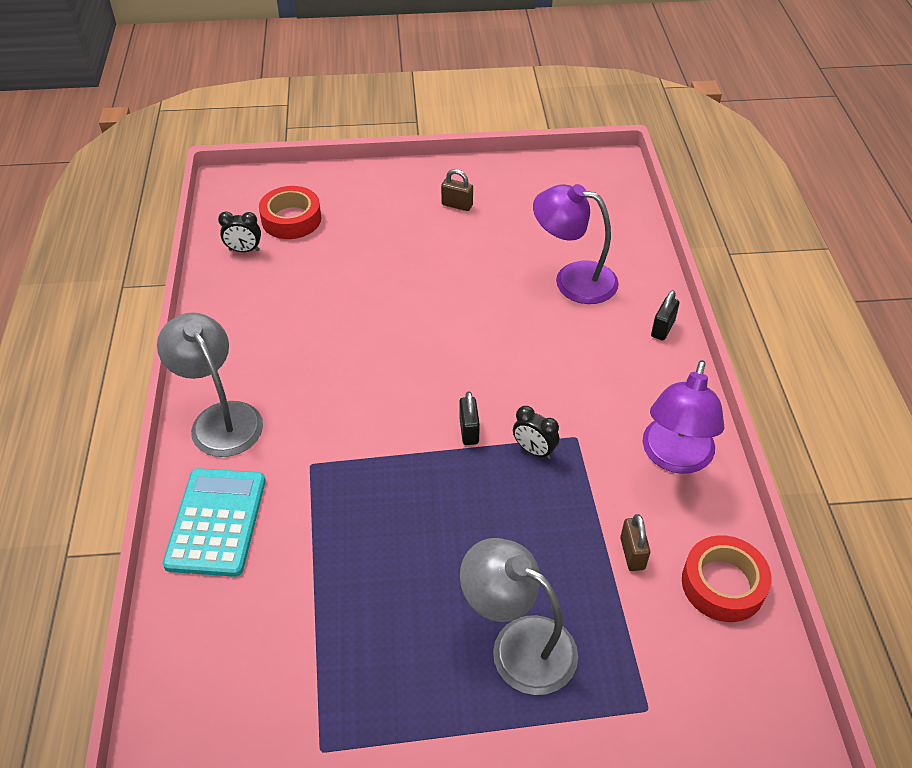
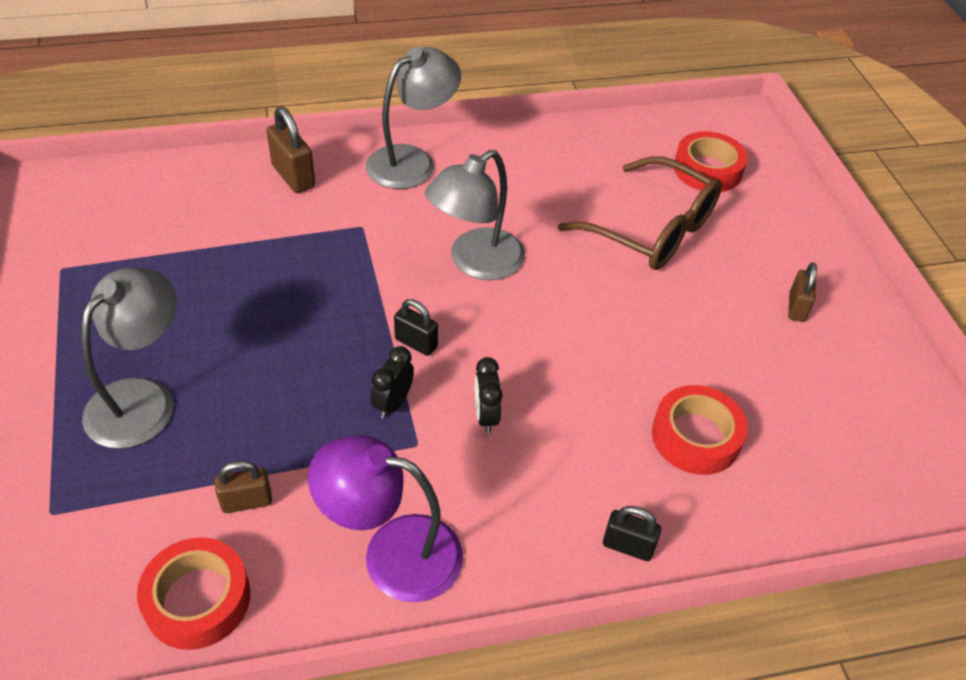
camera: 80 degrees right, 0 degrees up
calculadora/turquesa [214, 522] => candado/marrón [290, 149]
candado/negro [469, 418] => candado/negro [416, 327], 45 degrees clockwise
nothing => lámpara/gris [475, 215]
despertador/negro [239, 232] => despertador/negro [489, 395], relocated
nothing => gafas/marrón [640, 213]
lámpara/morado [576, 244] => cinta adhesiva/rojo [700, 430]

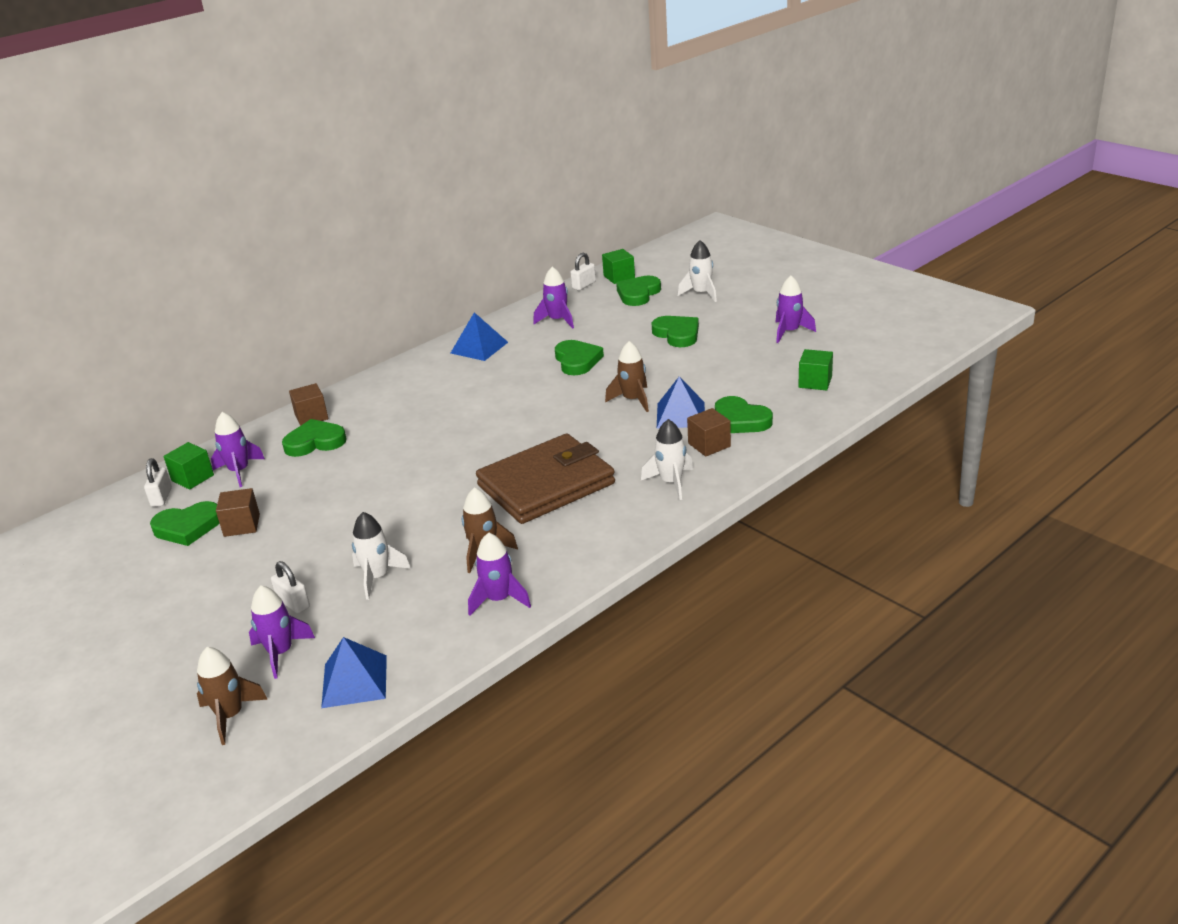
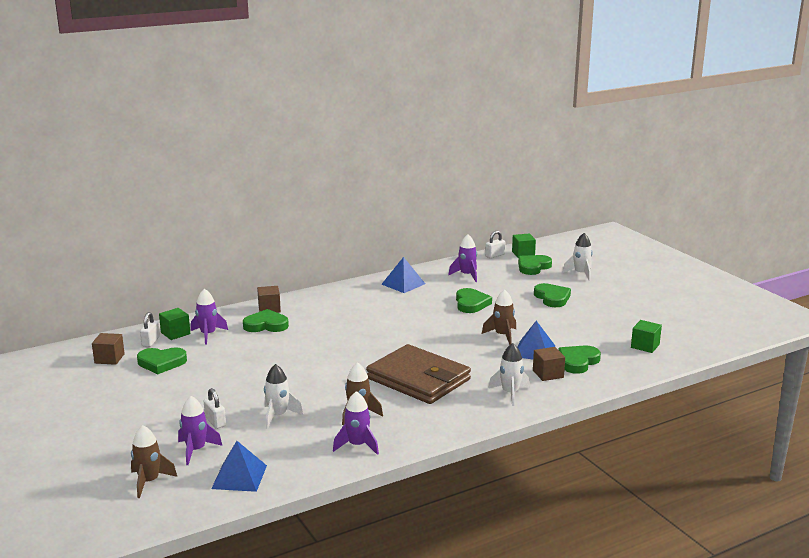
camera: 10 degrees right, 10 degrees down
cubo/marrón [238, 512] => cubo/marrón [108, 349], relocated
cartera/marrón [545, 479] => cartera/marrón [418, 374], 60 degrees clockwise
corazón/verde [744, 414] => corazón/verde [580, 360], 75 degrees clockwise
cohete/morado [795, 309] => nothing

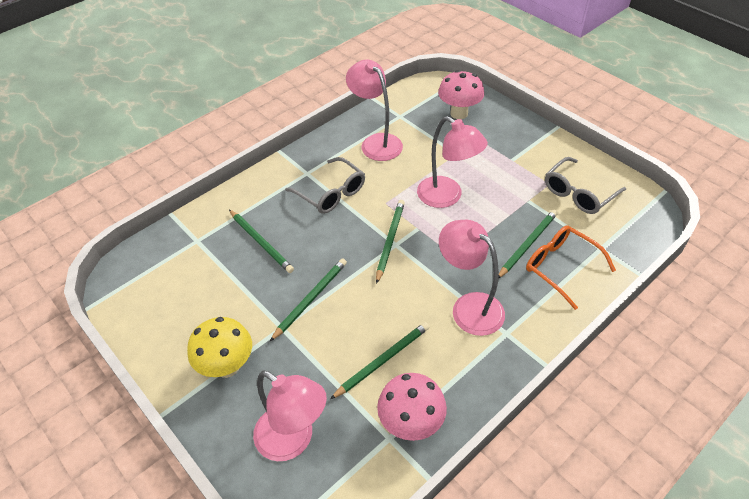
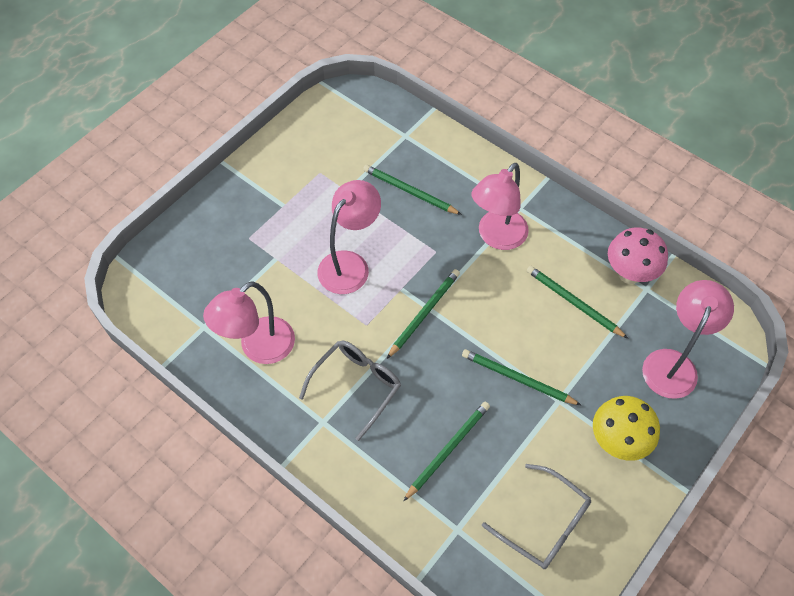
camera: 100 degrees left, 10 degrees up
lápiz/verde [390, 242] => lápiz/verde [423, 314], 120 degrees clockwise
gafas/gris [585, 185] => gafas/gris [536, 516], relocated
seta/rosa [461, 94] => nothing
gafas/naranja [571, 267] => nothing

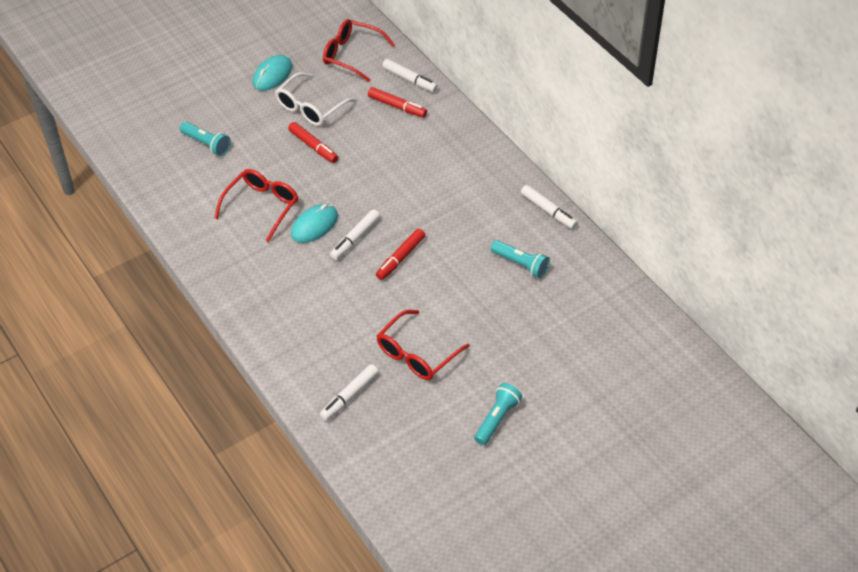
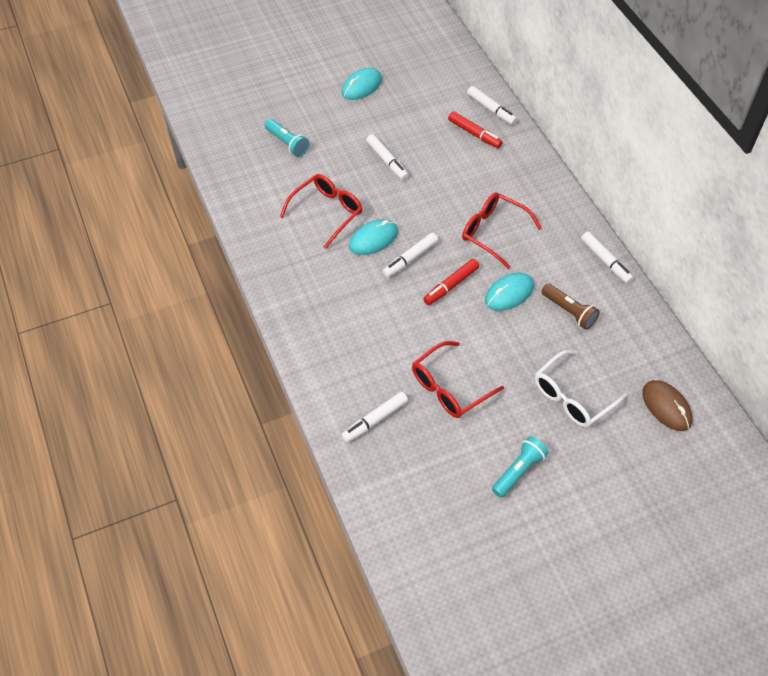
camera: 10 degrees right, 5 degrees up
rotulador/rojo [313, 142] => rotulador/blanco [387, 157]
gafas/rojo [359, 50] => gafas/rojo [502, 230], relocated
nothing => ratón/turquesa [509, 292]
gafas/blanco [315, 99] => gafas/blanco [581, 388], relocated
lámpara de mano/turquesa [520, 259] => lámpara de mano/marrón [570, 306]
nothing => ratón/marrón [667, 405]

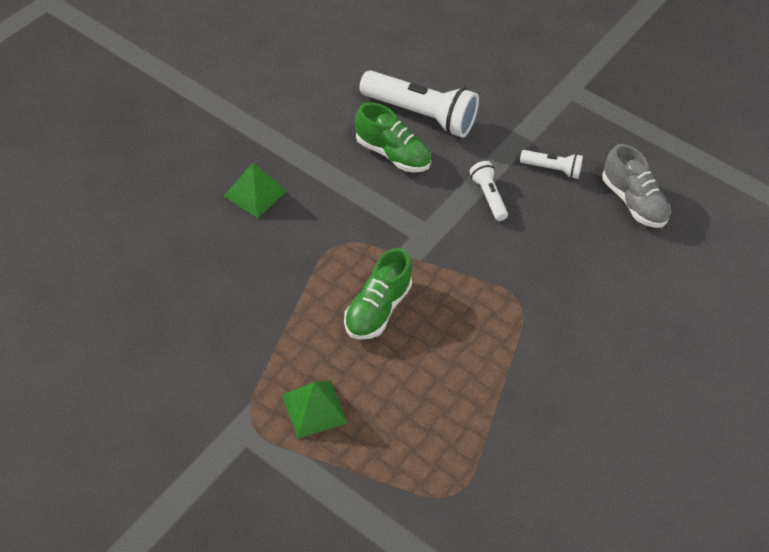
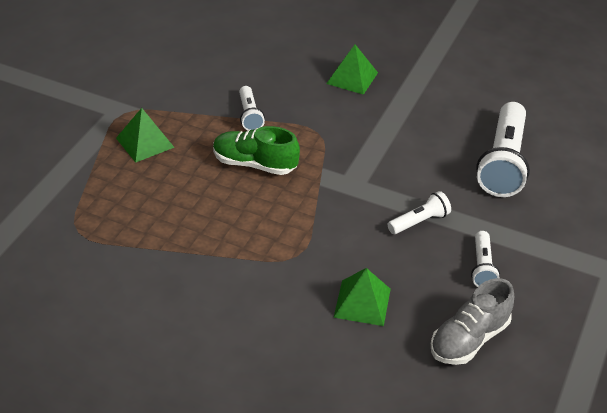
camera: 80 degrees right, 10 degrees down
nothing => lámpara de mano/blanco [252, 108]
nothing => pirámide/verde [362, 297]
zapato/verde [393, 137] => nothing

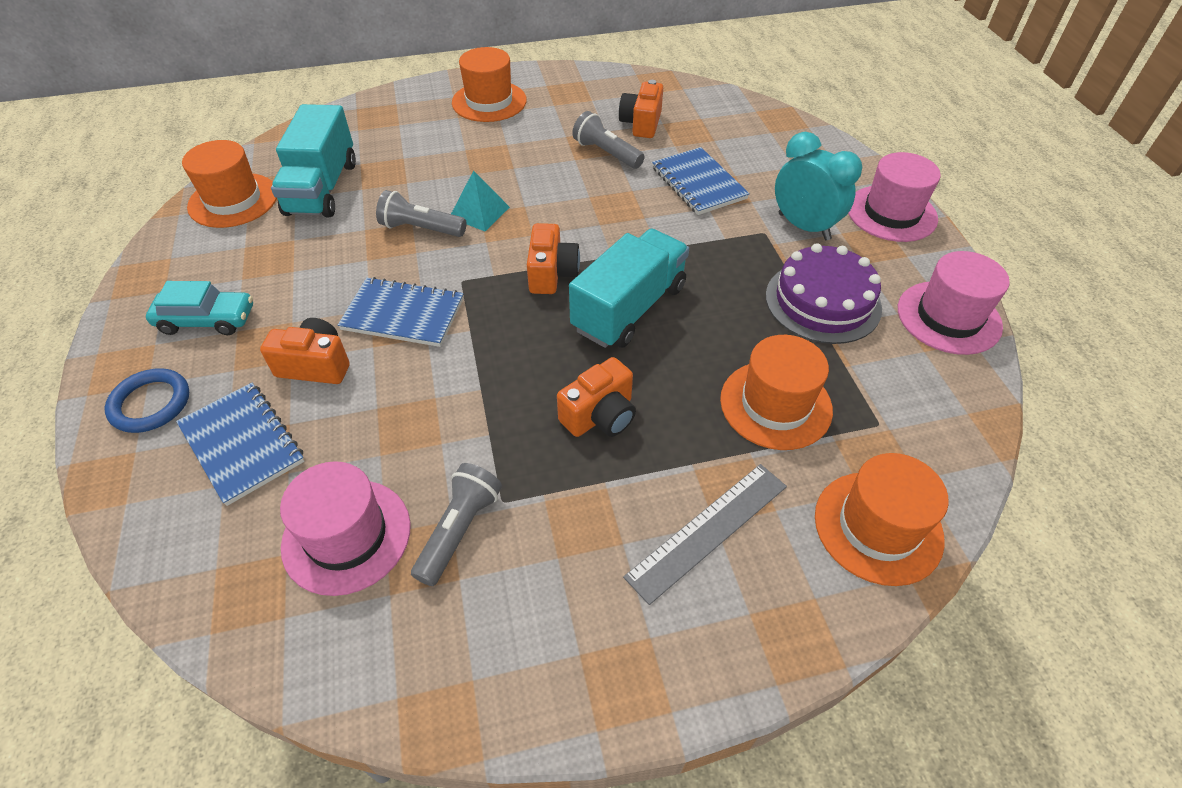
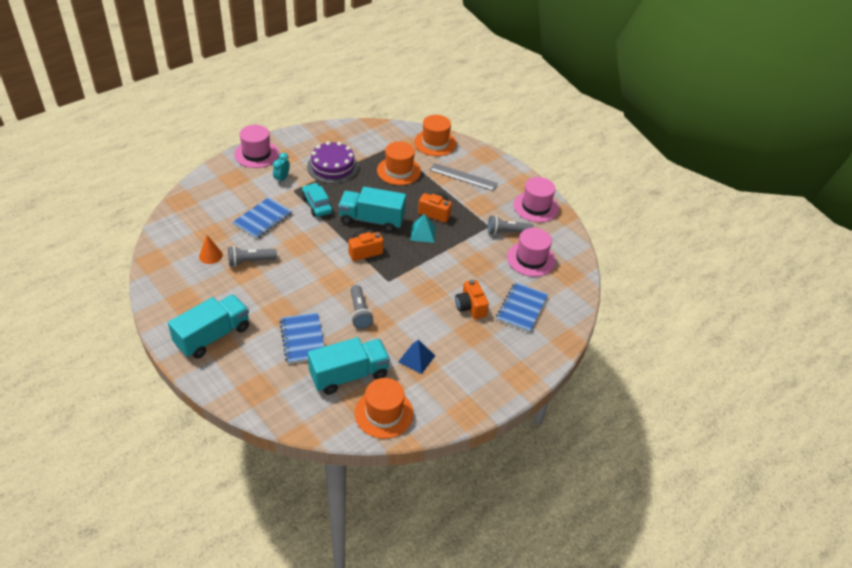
camera: 120 degrees left, 5 degrees down
sombrero/naranja [489, 84] => camión/turquesa [208, 326]
cámara/naranja [641, 109] => cono/naranja [211, 249]
lámpara de mano/gris [608, 140] => lámpara de mano/gris [252, 256], 60 degrees clockwise
despertador/turquesa [818, 186] => despertador/turquesa [281, 168], x0.58
cuaderno/azul [401, 312] => cuaderno/azul [302, 338], relocated
coche/turquesa [199, 308] => coche/turquesa [317, 200], relocated
nothing => pirámide/azul [416, 356]
pirámide/turquesa [480, 200] => pirámide/turquesa [422, 228], relocated
sombrero/rosa [954, 303] => sombrero/rosa [536, 199], relocated
anillo/azul [146, 400] => nothing

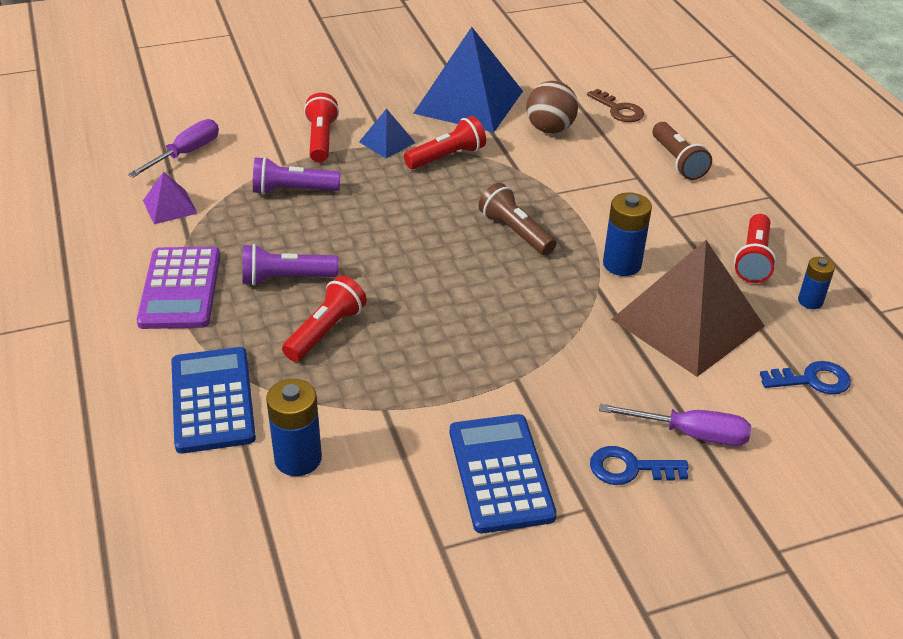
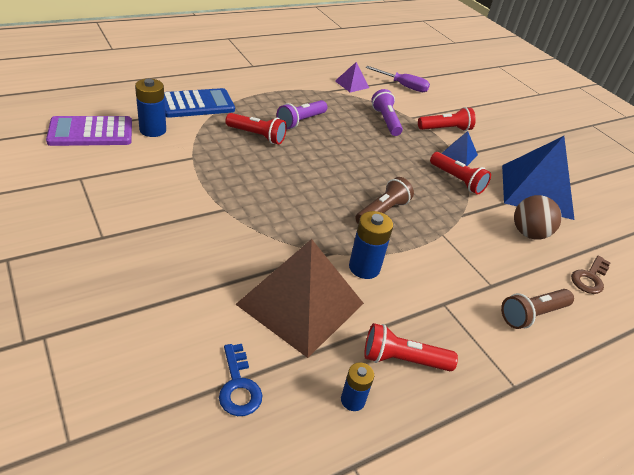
camera: 75 degrees right, 0 degrees up
calculadora/morado [178, 288] => calculadora/morado [89, 131], relocated
lámpara de mano/morado [290, 265] => lámpara de mano/morado [302, 114], 120 degrees counterclockwise
calculadora/azul [503, 473] => nothing
llave/azul [639, 465] => nothing
destornillador/morado [675, 425] => nothing

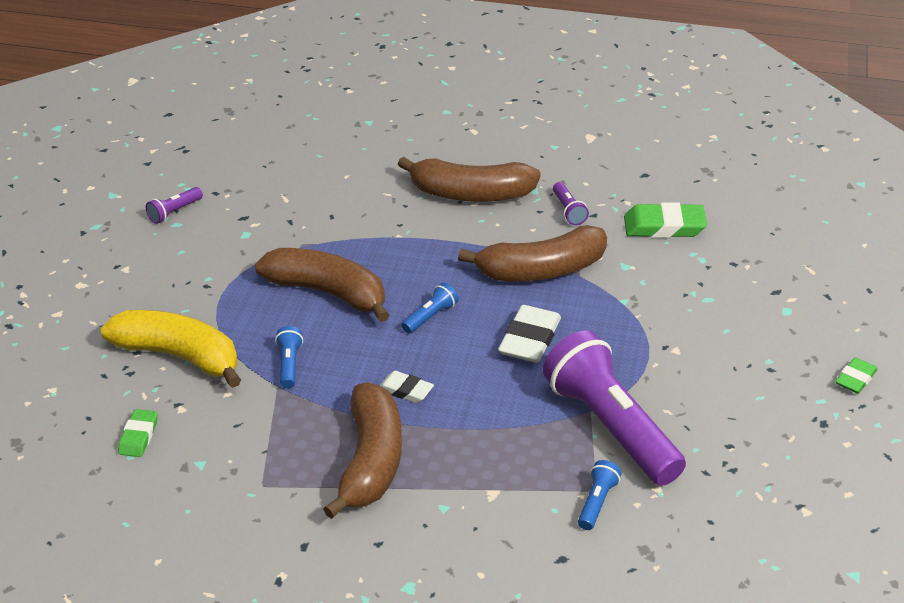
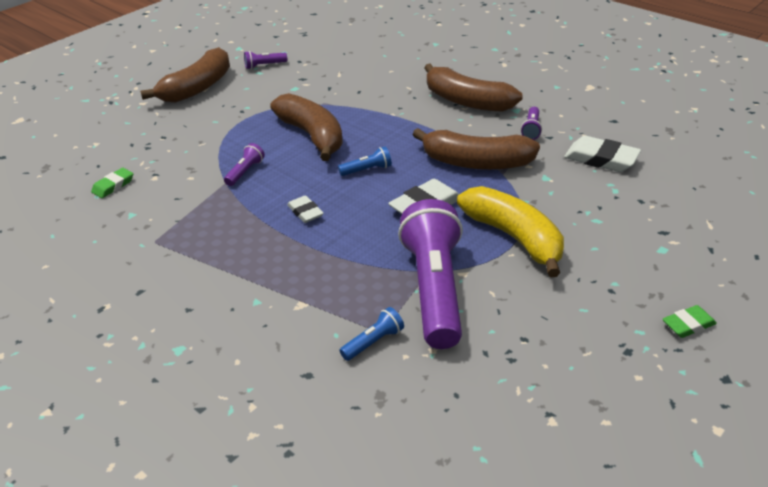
camera: 30 degrees right, 0 degrees up
plátano/marrón [362, 451] => plátano/marrón [185, 75], relocated
lámpara de mano/azul [289, 357] => lámpara de mano/morado [244, 164]
plátano/amarillo [171, 349] => plátano/amarillo [510, 231], relocated
goma de borrar/verde [665, 220] => goma de borrar/blanco [602, 154]

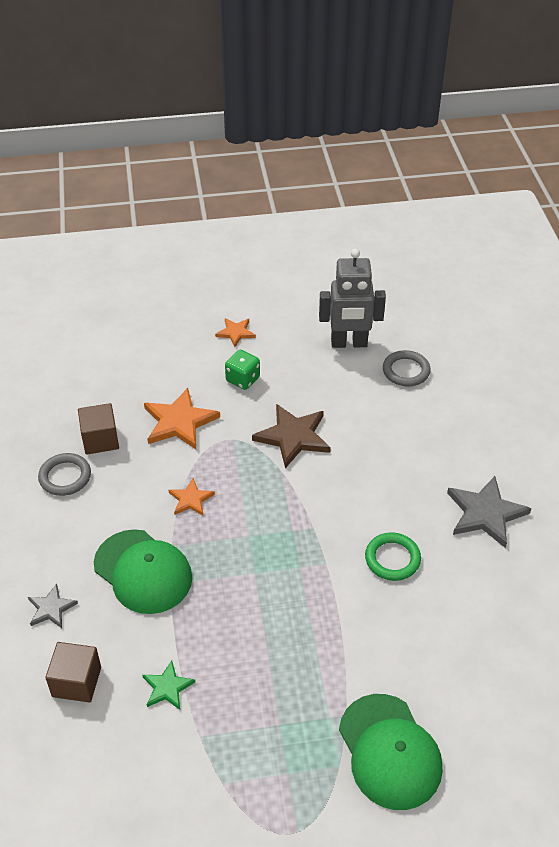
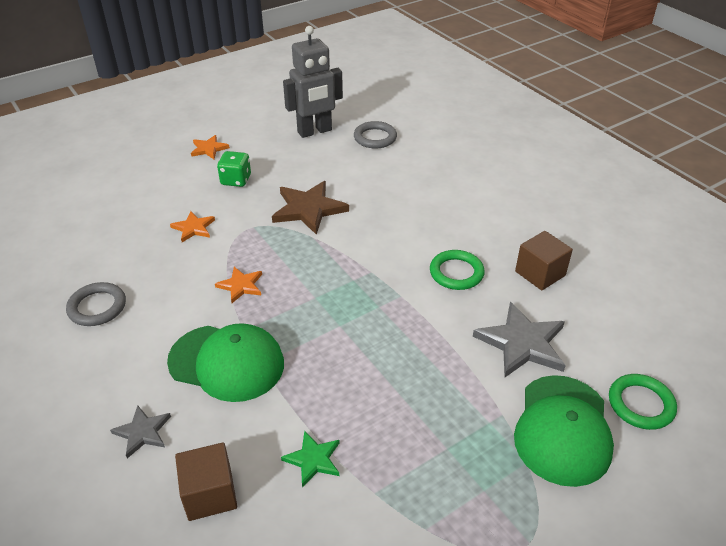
camera: 25 degrees left, 5 degrees down
estrella/naranja [182, 418] => estrella/naranja [192, 226], x0.56
estrella/gris [489, 512] => estrella/gris [519, 339], relocated
gorra/verde [391, 752] => gorra/verde [564, 431], 60 degrees clockwise
cubo/marrón [98, 429] => cubo/marrón [544, 260], relocated
nothing => anillo/verde [643, 402]

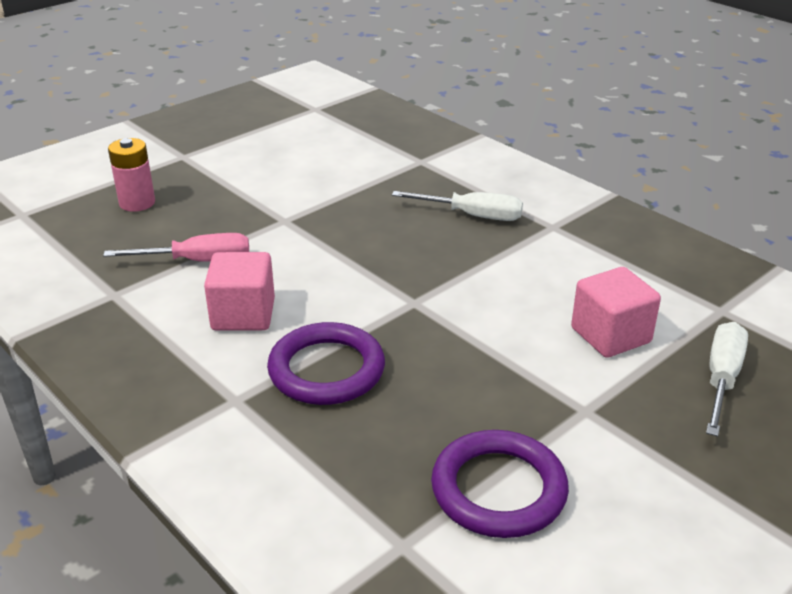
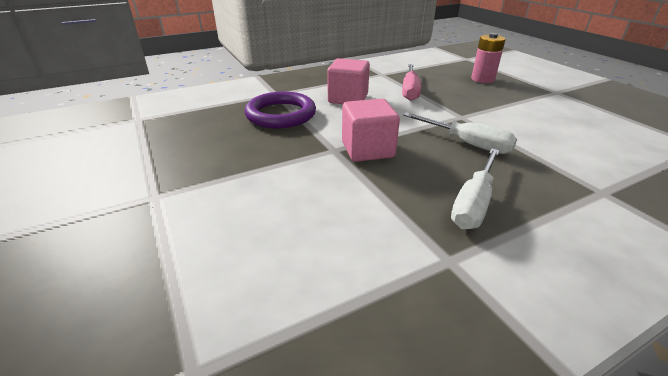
camera: 105 degrees right, 0 degrees up
cubo/rosa [616, 312] => cubo/rosa [371, 130], relocated
destornillador/blanco [727, 379] => destornillador/blanco [460, 133], relocated
anillo/morado [500, 484] => nothing

